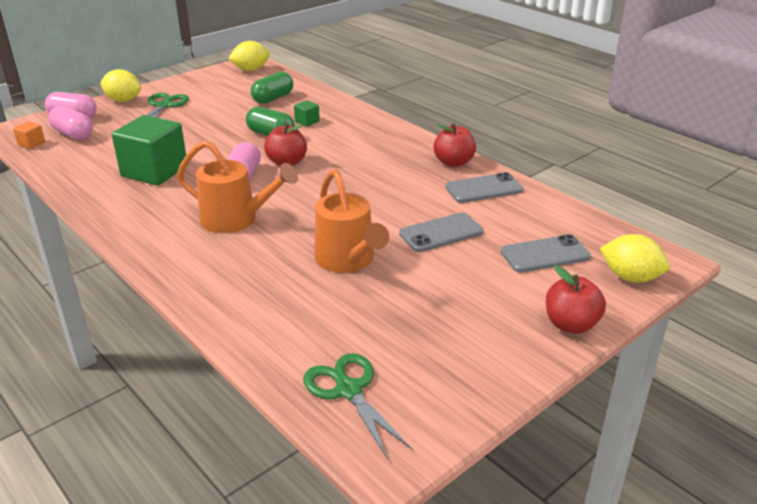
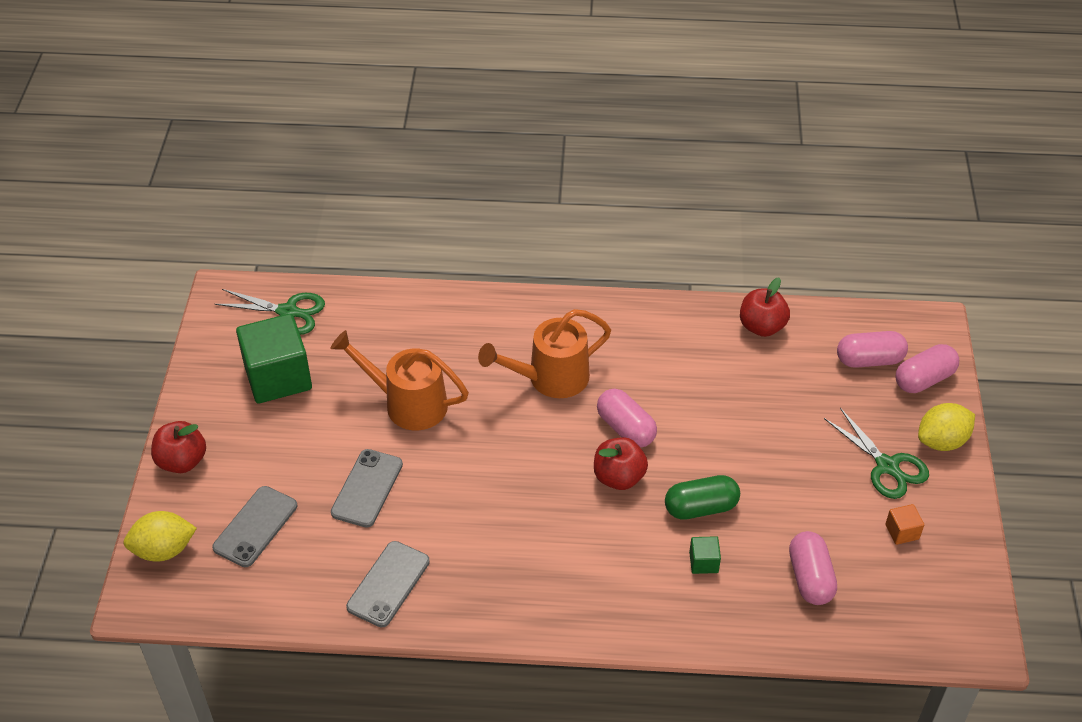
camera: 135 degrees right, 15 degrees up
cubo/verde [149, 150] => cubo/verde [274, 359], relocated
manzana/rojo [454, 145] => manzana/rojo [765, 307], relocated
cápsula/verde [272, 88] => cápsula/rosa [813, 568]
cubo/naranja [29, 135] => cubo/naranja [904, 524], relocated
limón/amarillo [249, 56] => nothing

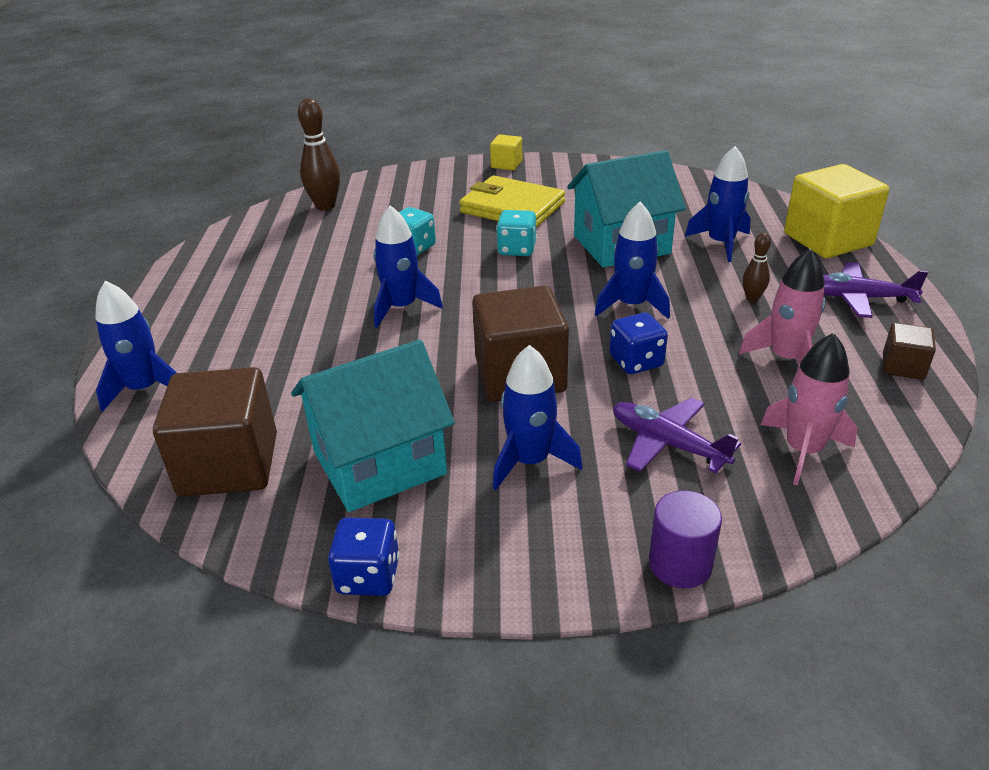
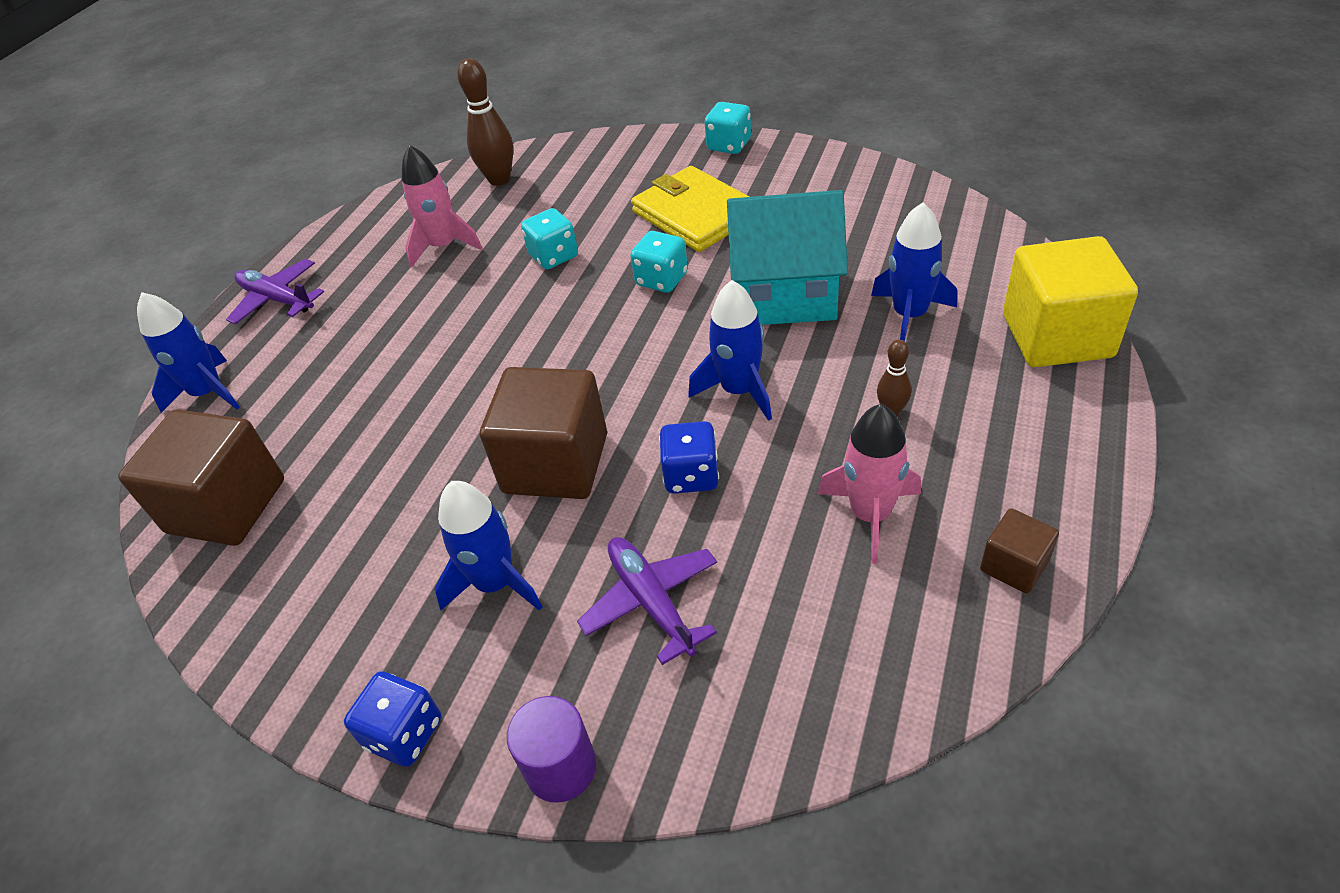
camera: 25 degrees right, 10 degrees up
avión/morado [875, 290] => avión/morado [275, 292], relocated
dado/azul [364, 556] => dado/azul [392, 719], relocated
cohete/rosa [809, 409] => cohete/rosa [442, 206], relocated
cubo/amarillo [506, 152] => dado/turquesa [728, 128]
casa/turquesa [373, 426] => nothing
cohete/azul [408, 266] => nothing

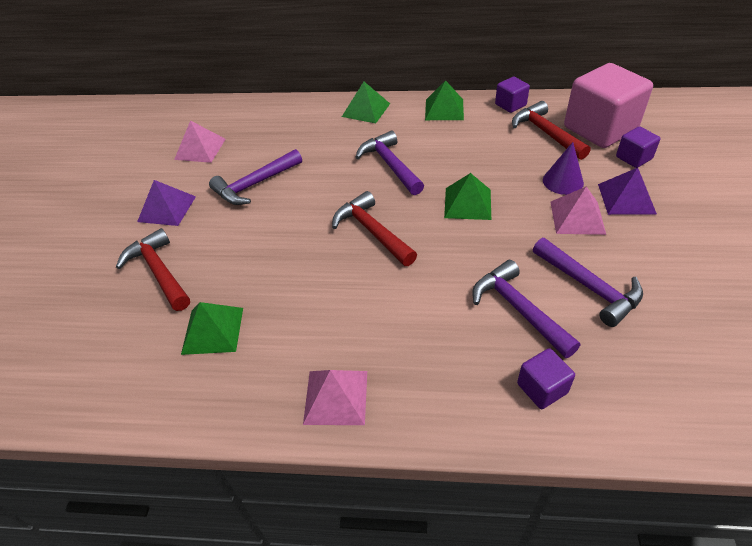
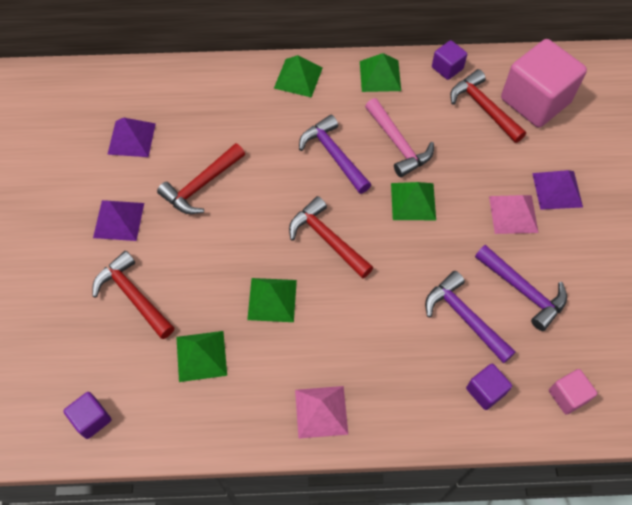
camera: 10 degrees left, 15 degrees up
cubo/morado [638, 147] => cubo/morado [87, 415], relocated
pirámide/rosa [200, 141] => pirámide/morado [131, 137]
martillo/morado [255, 177] => martillo/rojo [201, 178]
nothing => pirámide/verde [272, 300]
nothing => martillo/rosa [399, 137]
nothing => cubo/rosa [573, 392]
cono/morado [563, 168] => nothing

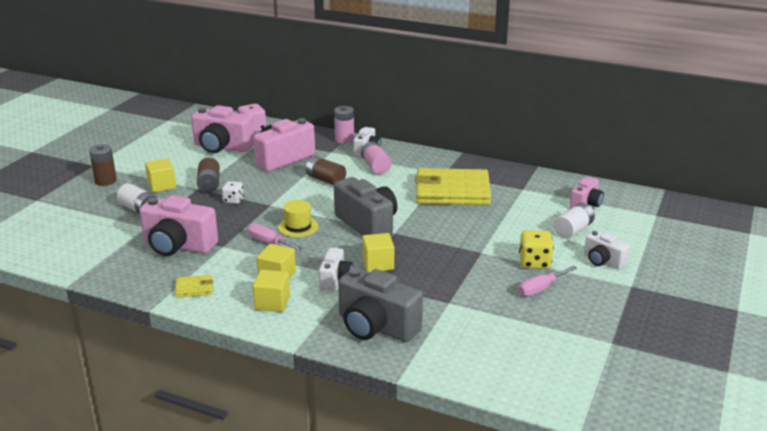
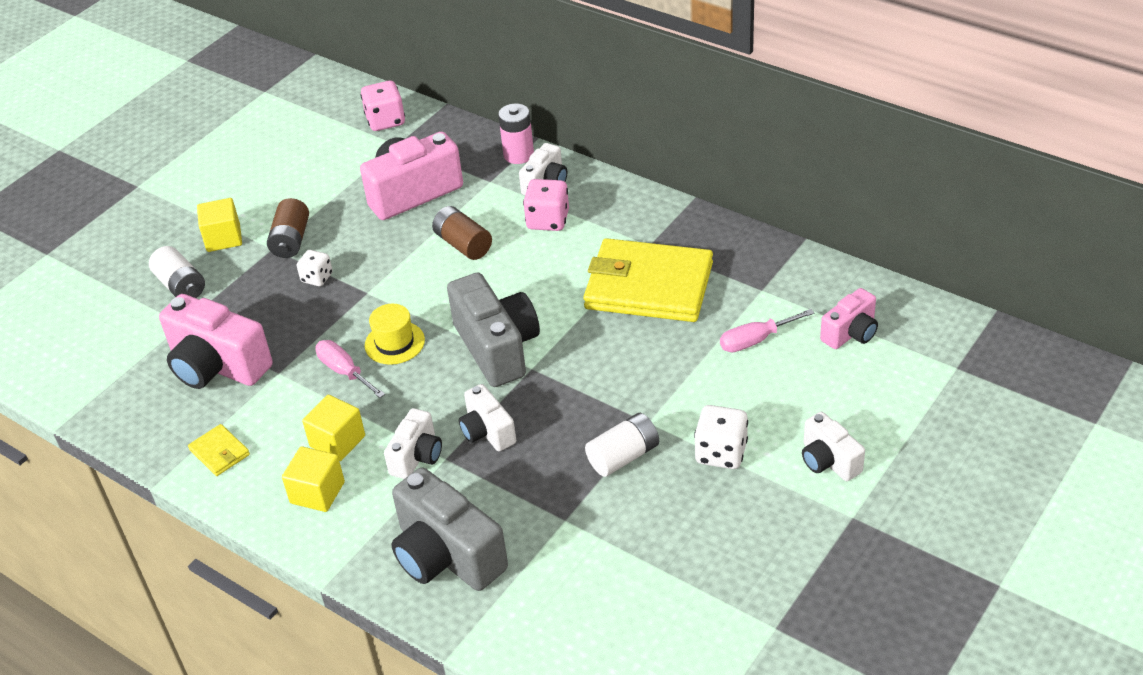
camera: 15 degrees right, 15 degrees up
cartera/amarillo [194, 286] => cartera/amarillo [219, 450], 45 degrees clockwise
cubo/amarillo [378, 252] => cámara/blanco [487, 417]
pila/rosa [376, 158] => dado/rosa [546, 205]
pila/blanco [574, 221] => pila/blanco [622, 445], relocated
dado/amarillo [536, 249] => dado/blanco [721, 437]
destornillador/rosa [547, 281] => destornillador/rosa [767, 330], relocated
pila/marrón [103, 165] => nothing
cámara/rosa [222, 129] => nothing

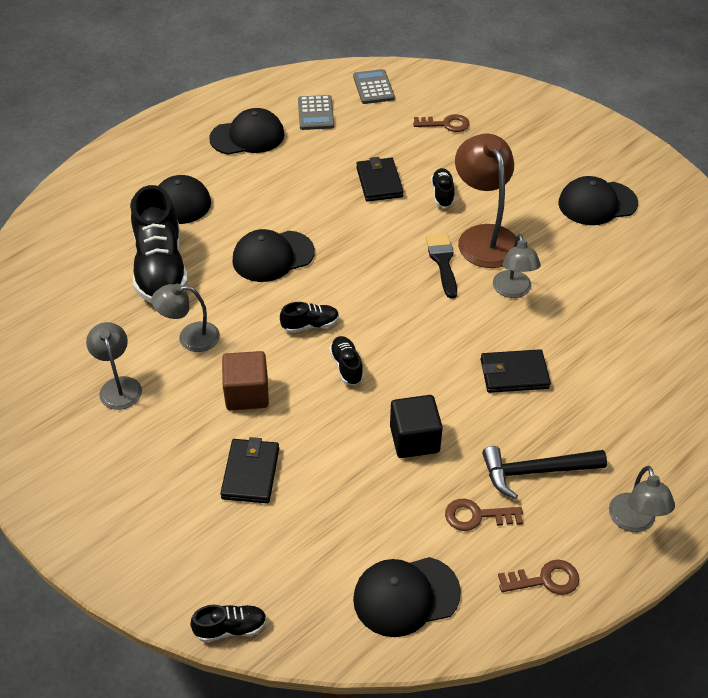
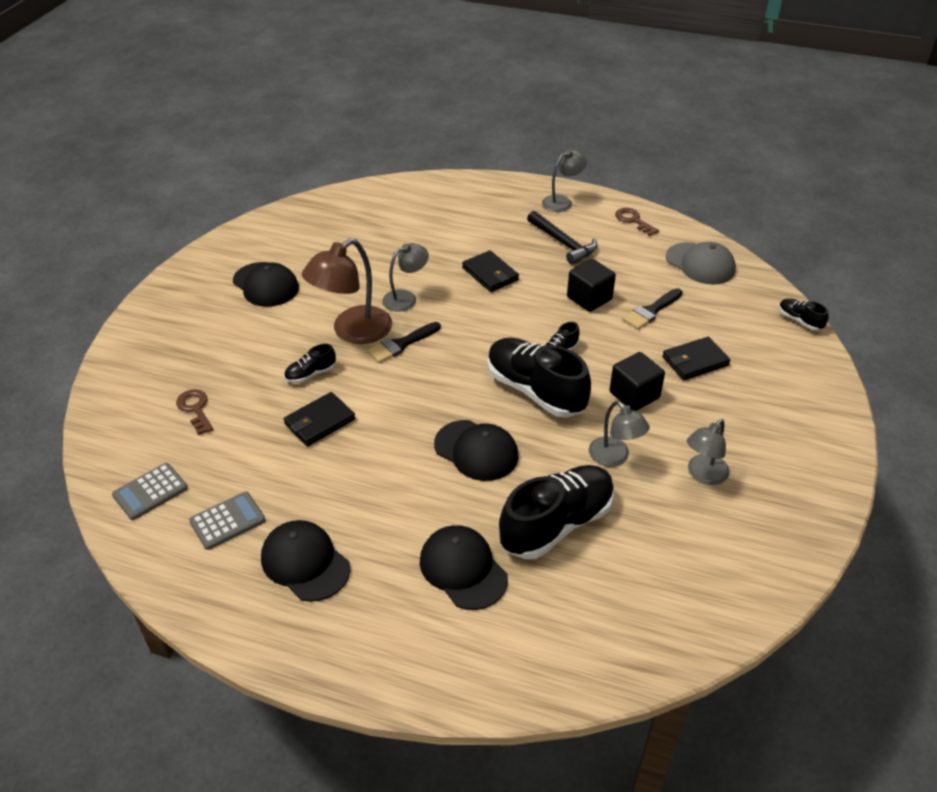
camera: 120 degrees left, 5 degrees down
zapato/negro [309, 317] => zapato/negro [539, 378], x2.21
cubo/marrón [245, 380] => cubo/negro [637, 381]
nothing => pincel/negro [652, 309]
gorra/negro [407, 597] => gorra/gris [701, 263]
llave/marrón [484, 515] => nothing

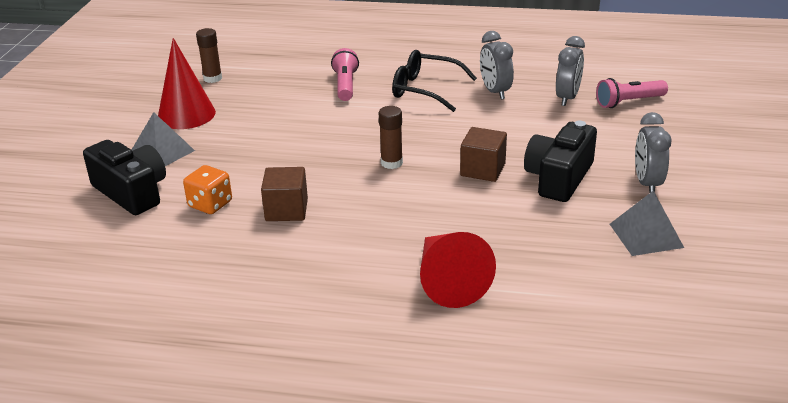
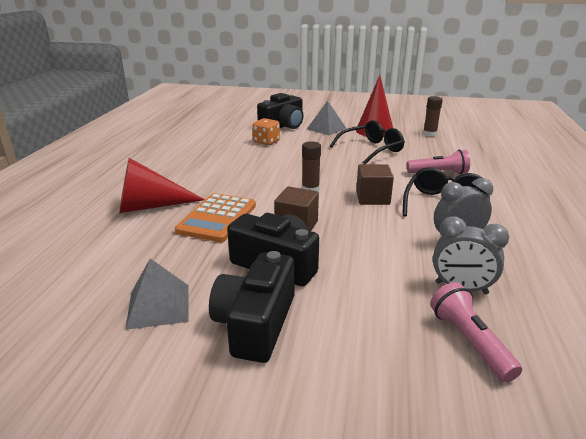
camera: 90 degrees right, 5 degrees down
nothing => calculadora/naranja [215, 217]
despertador/gris [653, 152] => cámara/negro [252, 307]
nothing => gafas/negro [367, 142]
cubo/marrón [284, 194] => cubo/marrón [375, 184], relocated

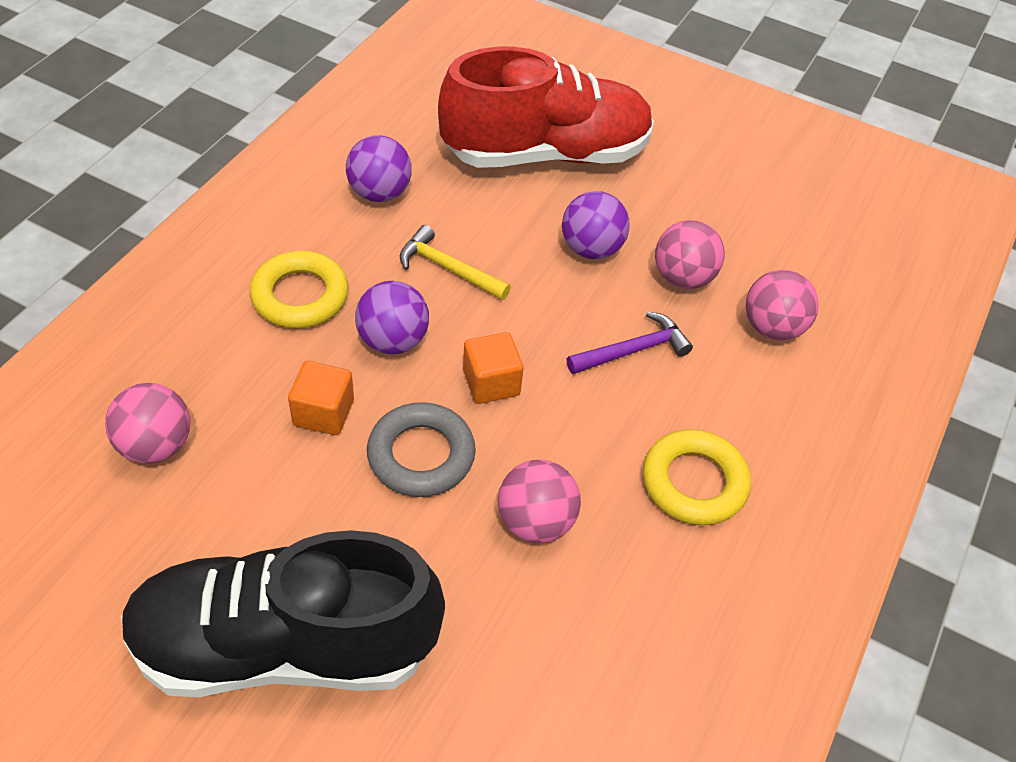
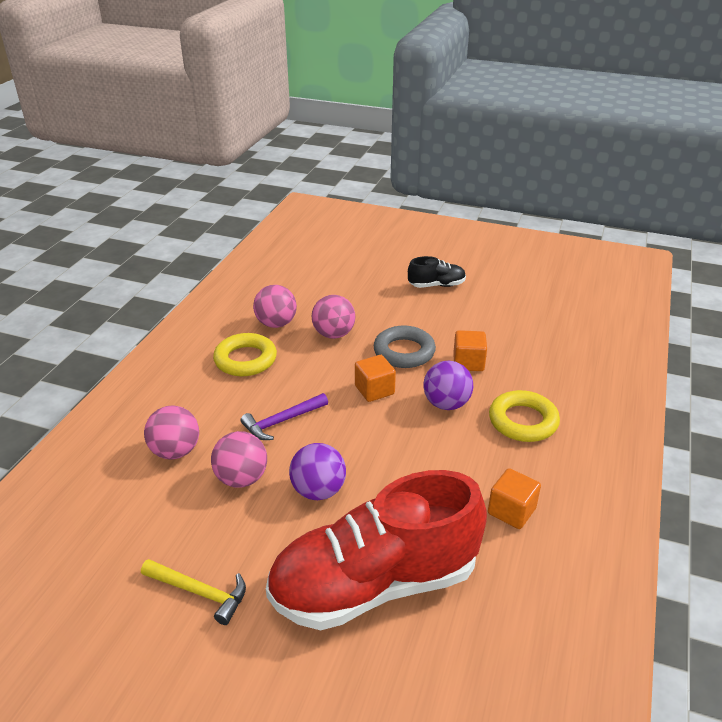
camera: 175 degrees right, 15 degrees down
martillo/amarillo [455, 262] => martillo/amarillo [193, 592], relocated
pelota/rosa [147, 423] => pelota/rosa [275, 306], relocated
zapato/negro [283, 613] => zapato/negro [437, 272], x0.43
pelota/morado [379, 168] => cubo/naranja [514, 498]

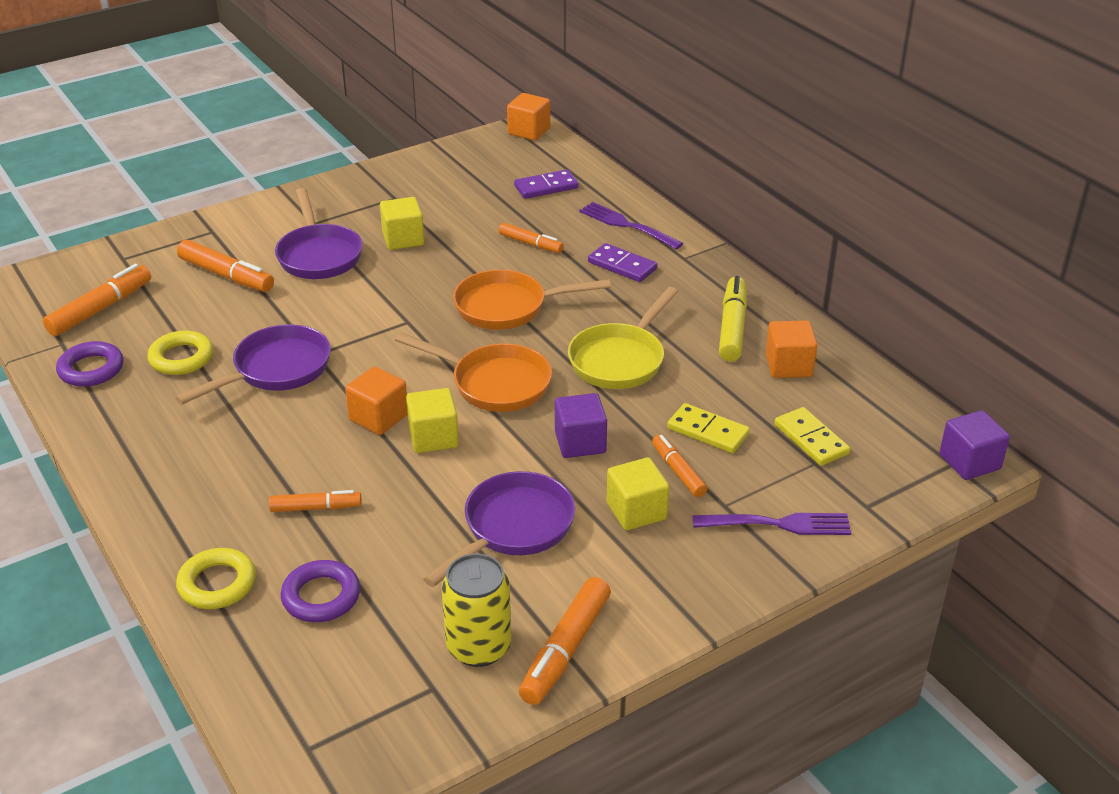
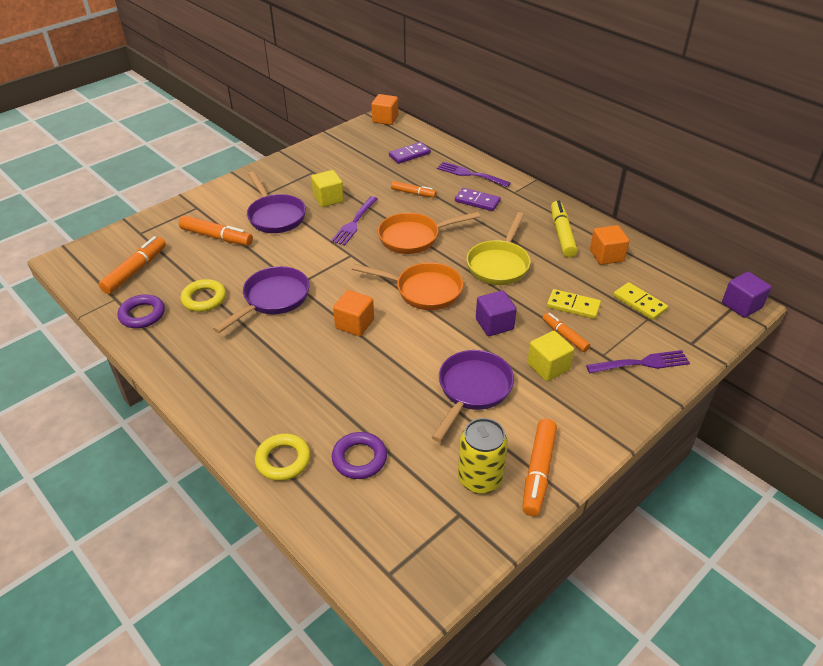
camera: 10 degrees left, 5 degrees up
nothing => tenedor/morado [354, 221]
rotulador/naranja [315, 501] => nothing
cubo/amarillo [432, 420] => nothing

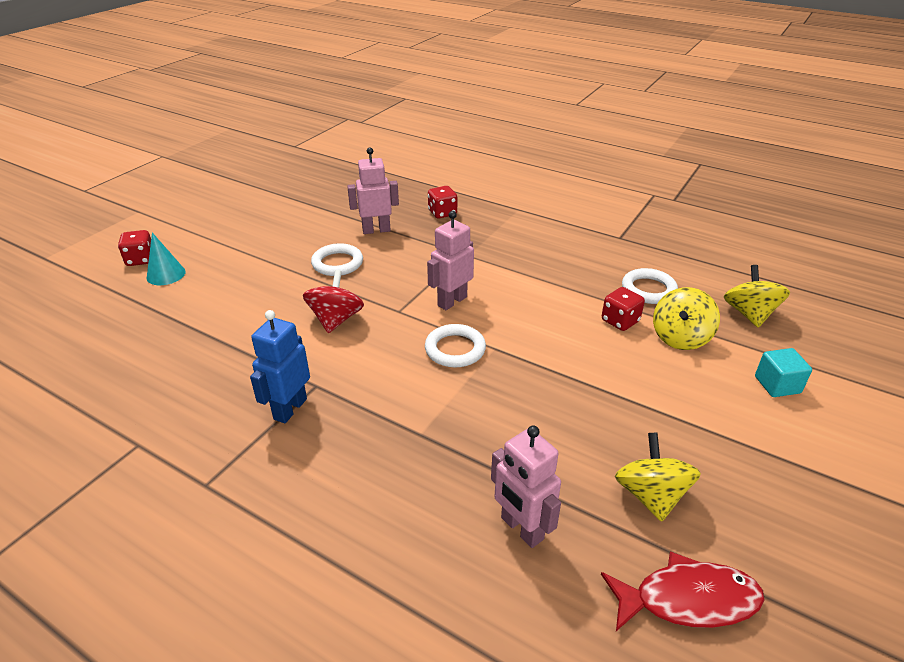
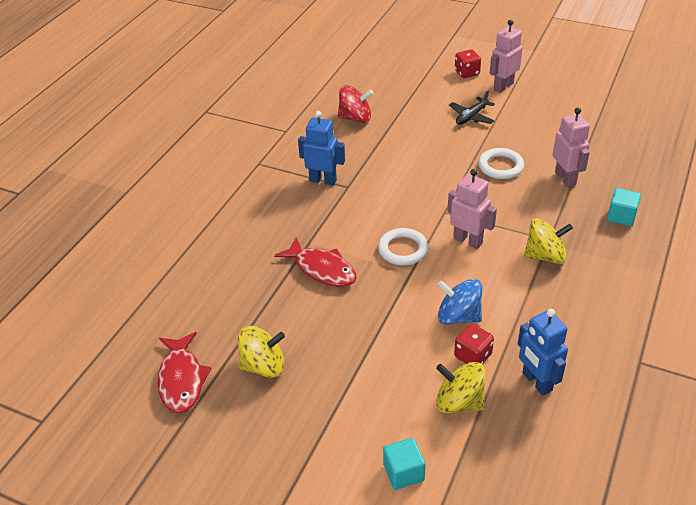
camera: 85 degrees right, 5 degrees up
nothing => pez/rojo [315, 262]
peonza/rojo [333, 301] => peonza/rojo [355, 104], relocated
nothing => peonza/azul [459, 302]
nothing => avión/negro [472, 107]
robot/rosa [526, 486] => robot/rosa [506, 56], relocated
anillo/blanco [650, 286] => robot/azul [543, 352]
peonza/amarillo [757, 296] => peonza/amarillo [548, 241], relocated
dado/rojo [442, 202] => cubo/turquesa [624, 207]
cono/turquesa [166, 258] => nothing

